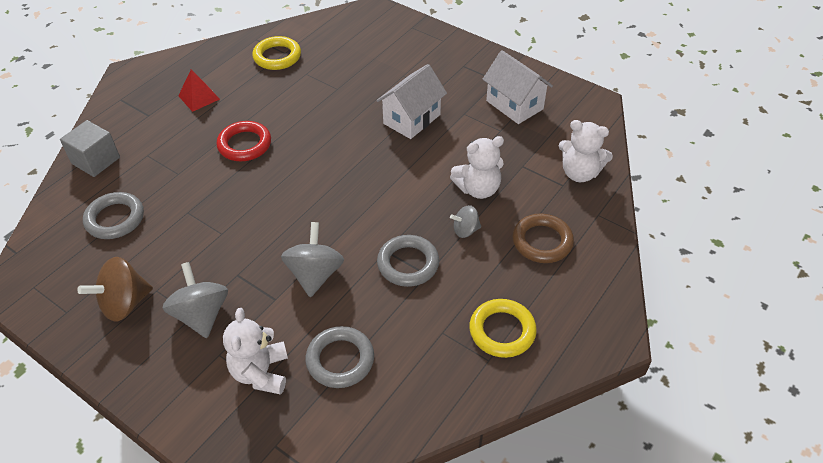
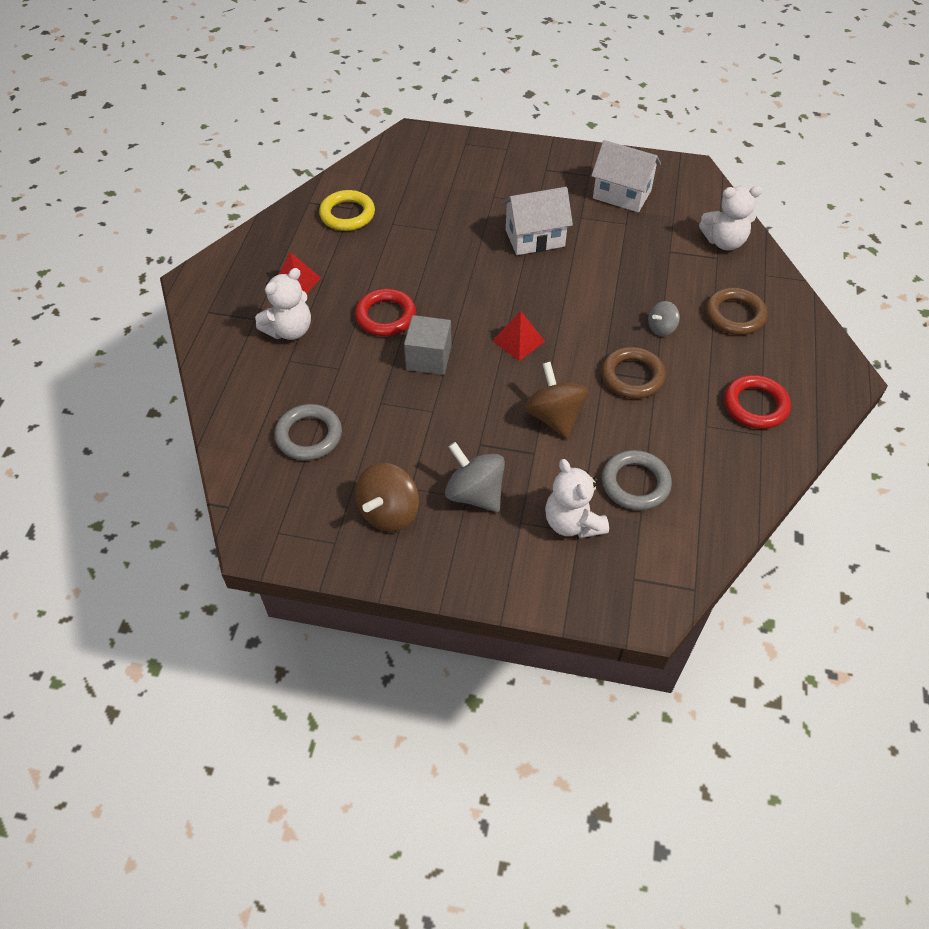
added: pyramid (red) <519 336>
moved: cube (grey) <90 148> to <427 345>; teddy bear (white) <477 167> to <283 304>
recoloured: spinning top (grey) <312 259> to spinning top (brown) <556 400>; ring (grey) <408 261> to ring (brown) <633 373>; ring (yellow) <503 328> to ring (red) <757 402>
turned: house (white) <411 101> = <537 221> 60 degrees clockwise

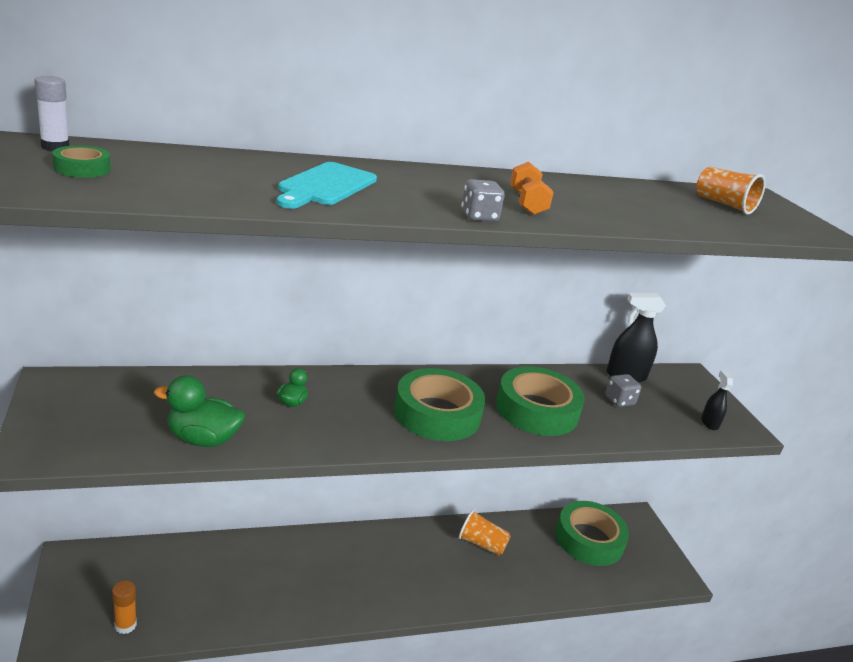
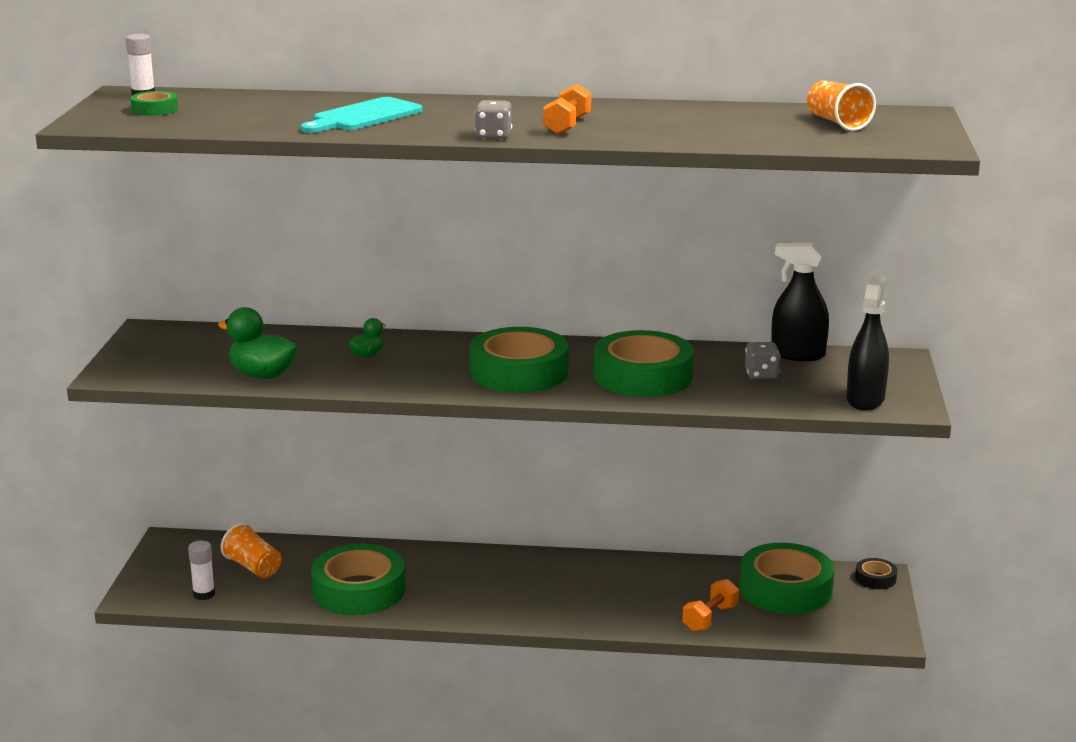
added: tape (green) <358 579>; dumbbell (orange) <710 605>; tape (black) <876 573>
moved: cup (orange) <484 533> to <251 550>
recoloured: glue stick (orange) <124 607> to glue stick (white) <201 570>
resized: spray bottle (black) <717 400> = <867 343> x1.76

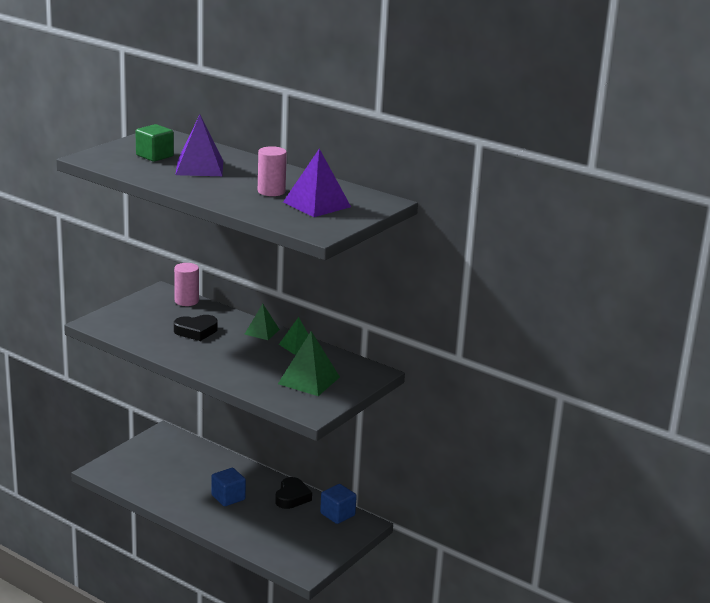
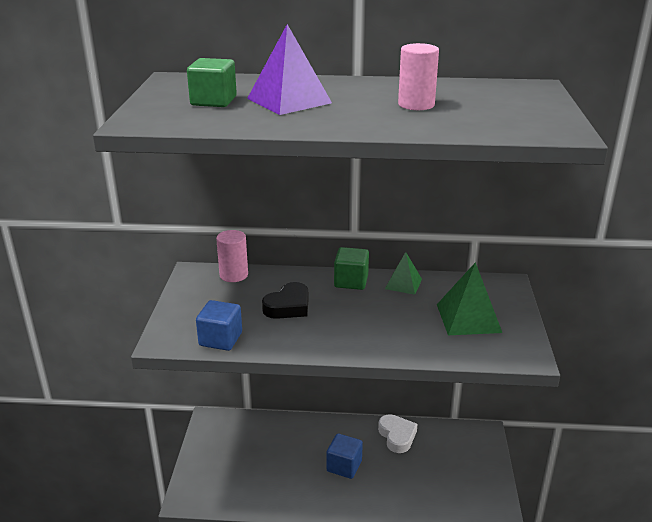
removed: pyramid (purple) <317 183>
moved: cube (blue) <338 504> to <219 325>
replaced: pyramid (green) <262 322> to cube (green) <351 268>
recoloured: heart (black) <293 493> to heart (white) <397 433>

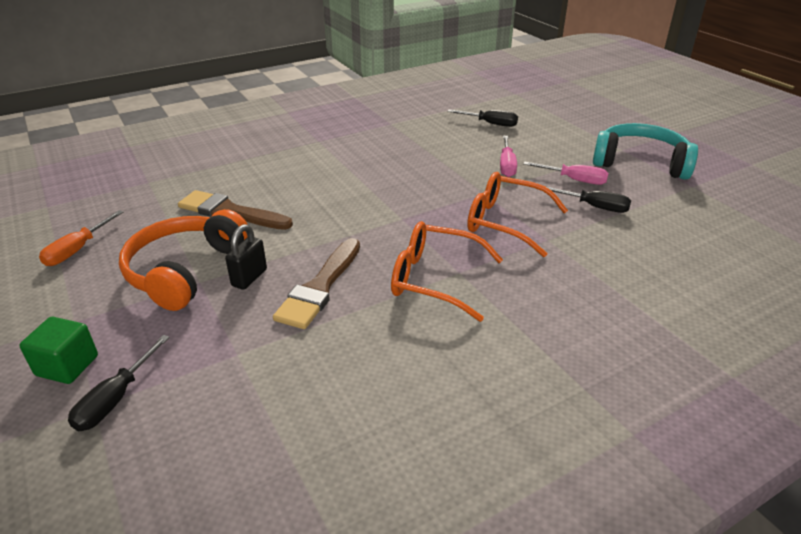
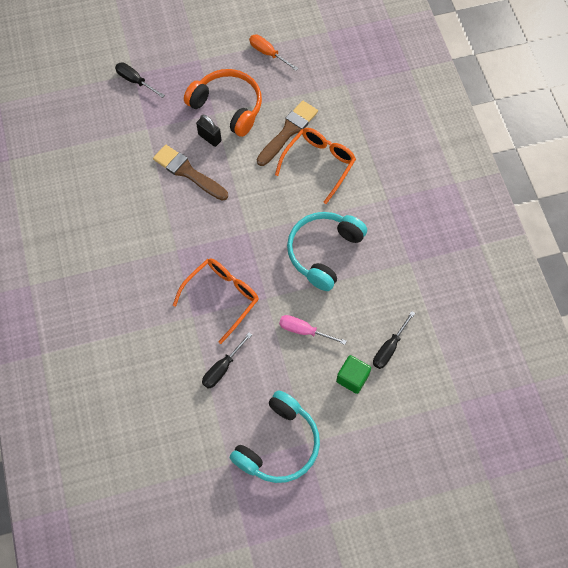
removed: screwdriver (pink) <566 173>
added: headphones (turquoise) <327 251>
moved: cube (green) <58 350> to <353 374>; glasses (orange) <447 271> to <315 166>

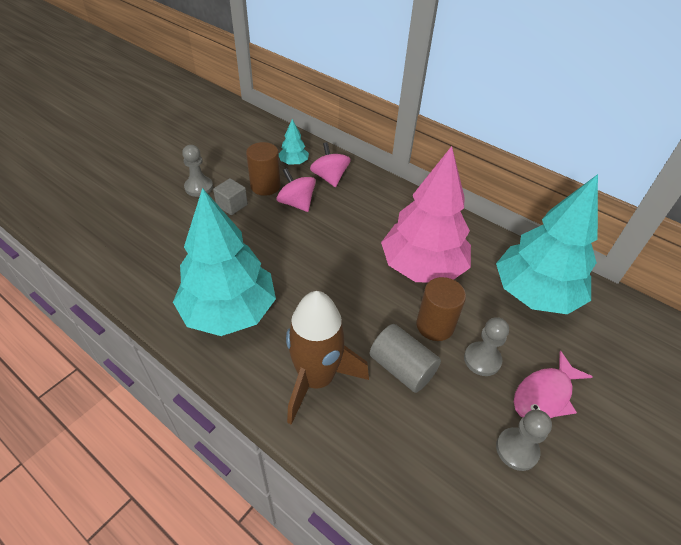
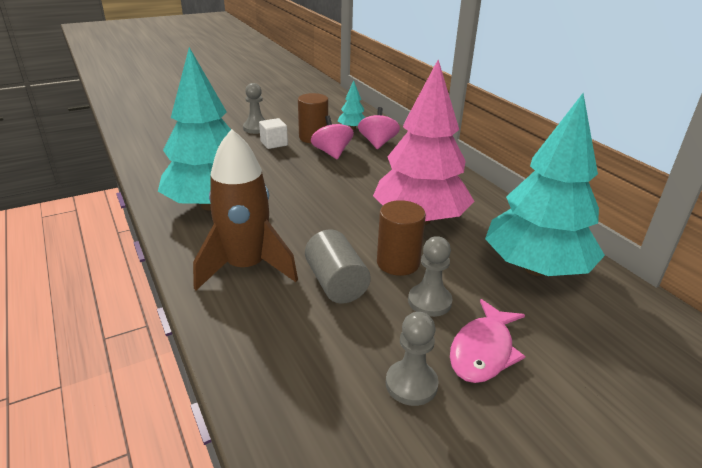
recoloured: cube (grey) <230 196> to cube (white) <273 133>
turned: fish (pink) <553 384> = <488 341> 45 degrees counterclockwise

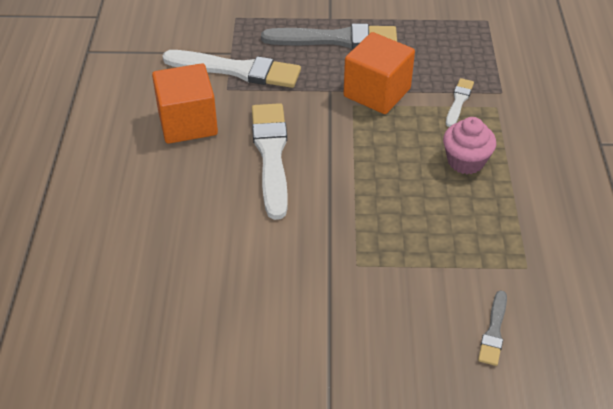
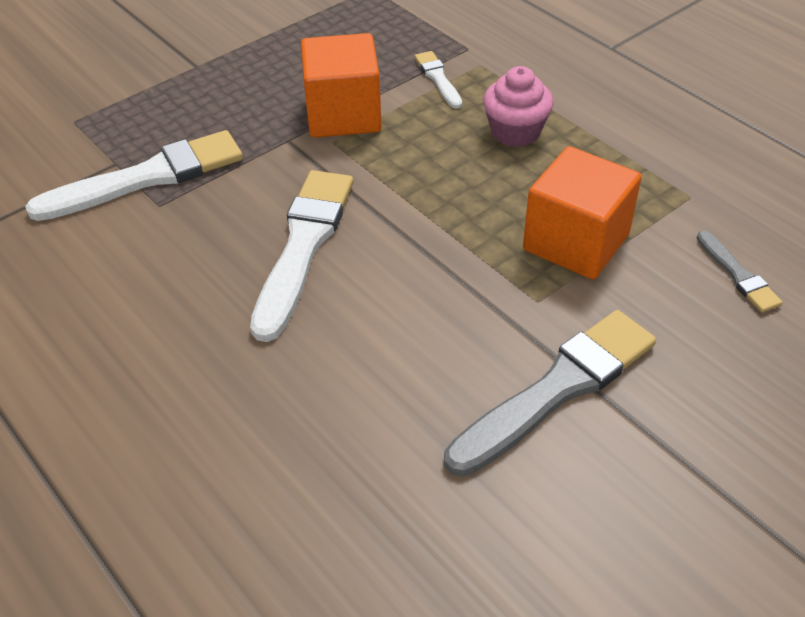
moved: cube (orange) <185 103> to <582 212>; brush (grey) <329 36> to <550 393>
turned: brush (white) <270 161> = <302 256> 60 degrees clockwise

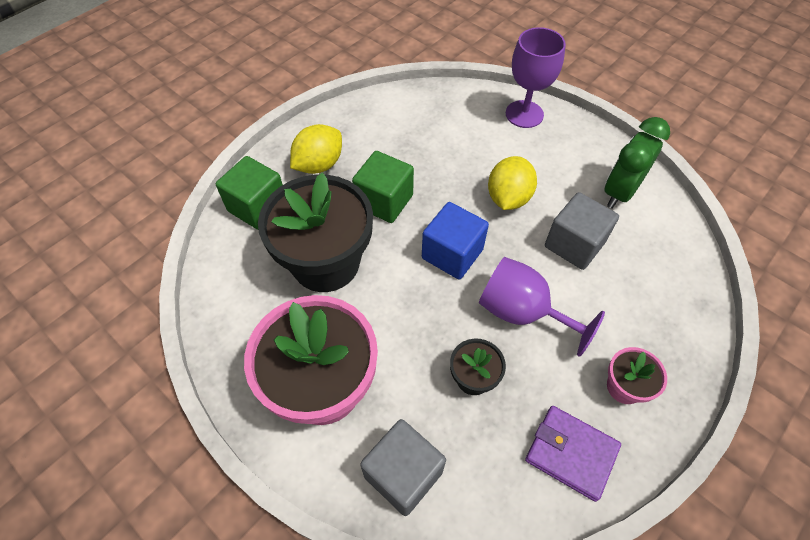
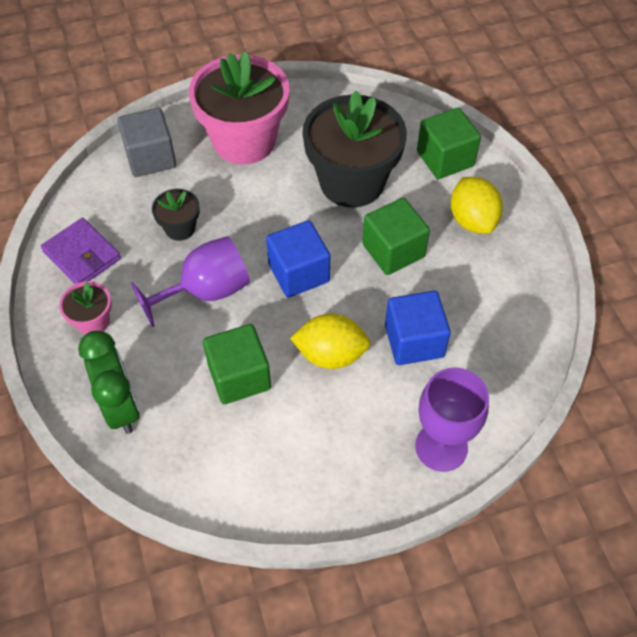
added: cube (blue) <418 328>
moved: clock (green) <637 163> to <109 382>
recoloured: cube (grey) <582 231> to cube (green) <237 364>
turned: lemon (yellow) <512 183> = <330 341> 45 degrees counterclockwise; wallet (purple) <573 454> = <81 251> 75 degrees clockwise

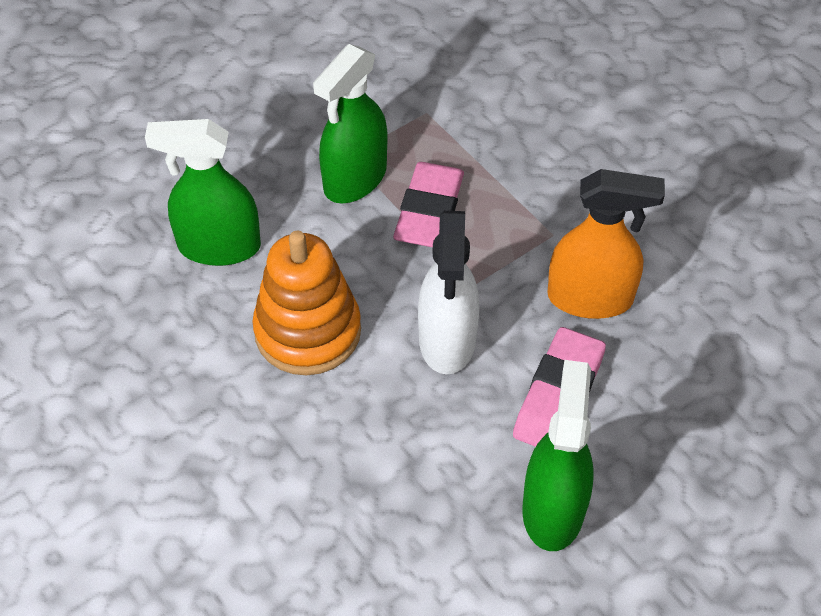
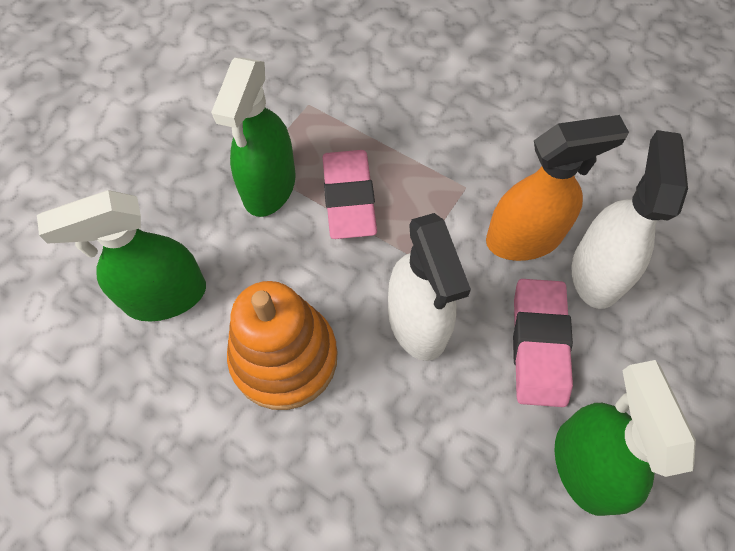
added: spray bottle (white) <630 219>

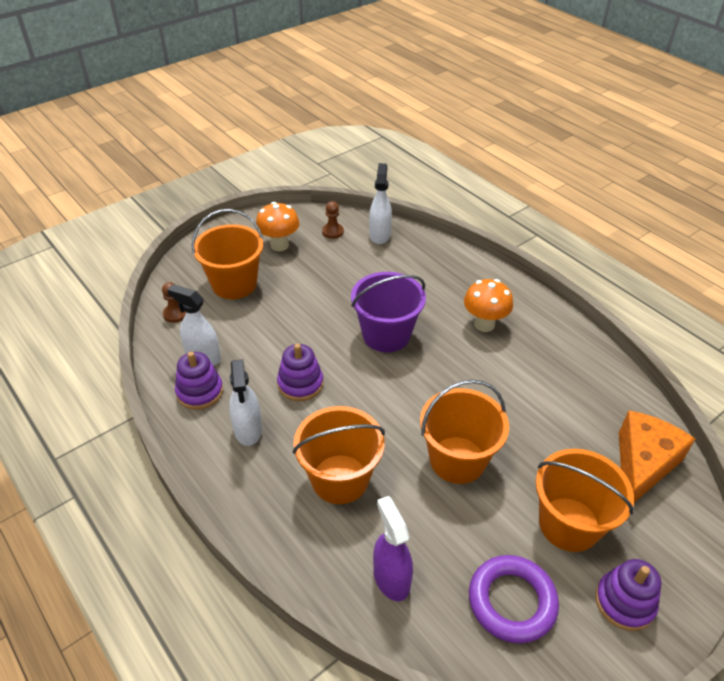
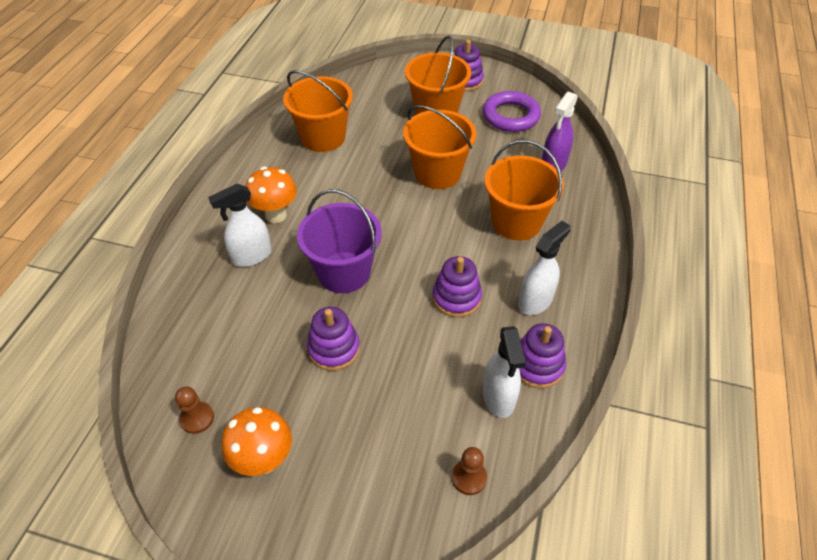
removed: cheese (orange) <657 456>
added: stacking toy (purple) <333 339>
moved: bucket (orange) <227 254> to <318 111>; spray bottle (white) <380 203> to <240 225>

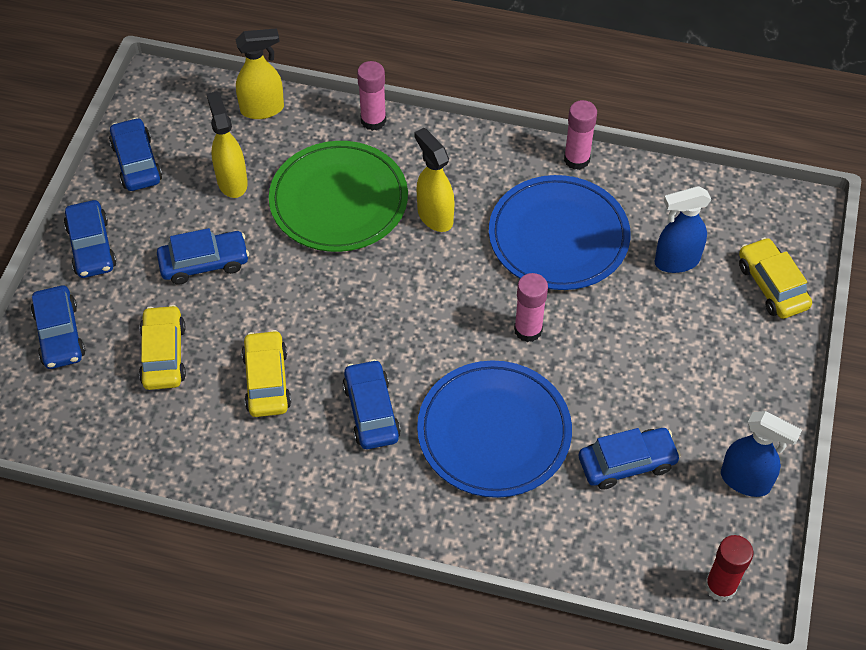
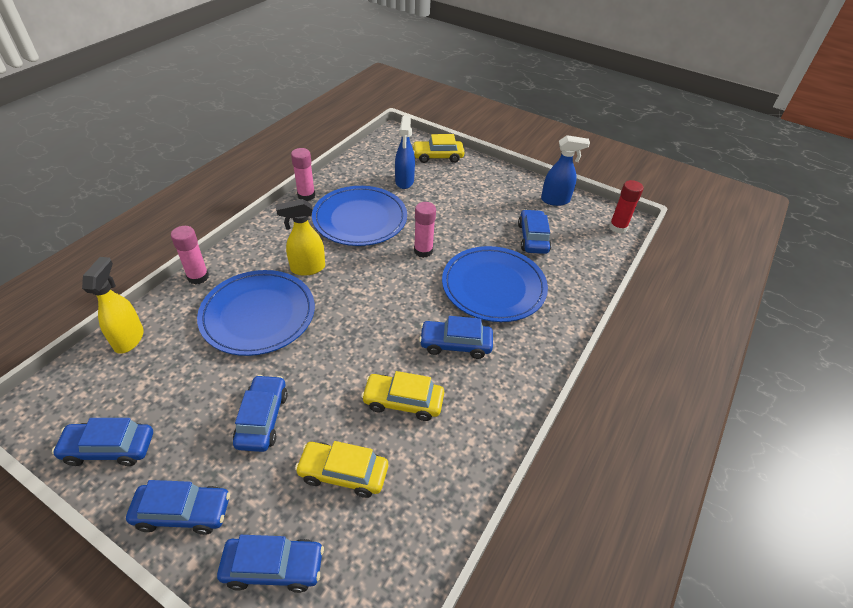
removed: spray bottle (yellow) <227 144>
recoloured: plate (green) <338 196> to plate (blue) <256 313>
turned: spray bottle (blue) <761 454> = <565 170> 45 degrees clockwise

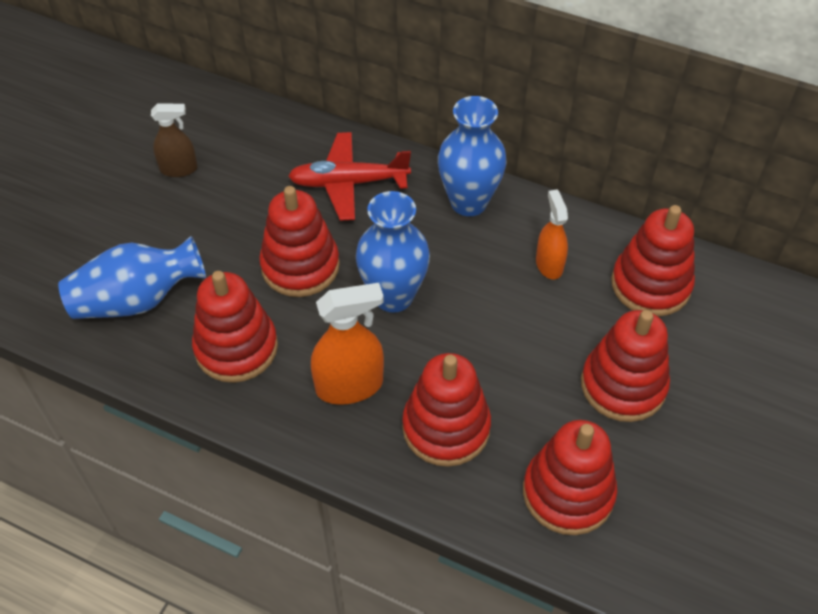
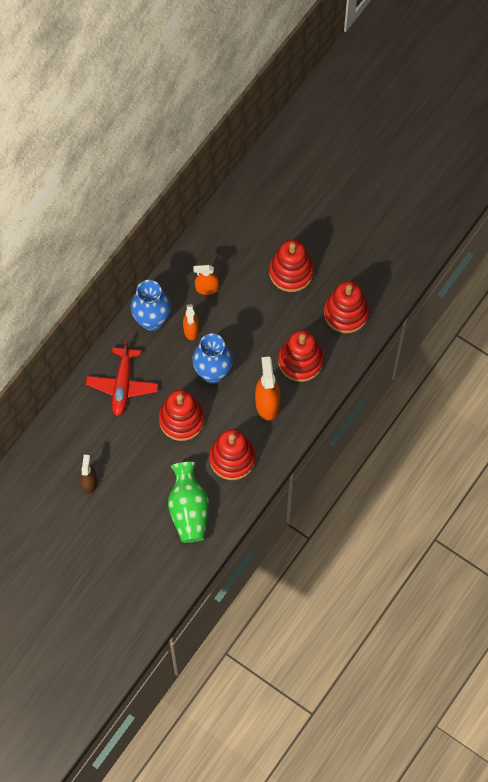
removed: stacking toy (red) <653 260>
added: spray bottle (orange) <191 322>
recoloured: vase (blue) <132 277> to vase (green) <188 502>

